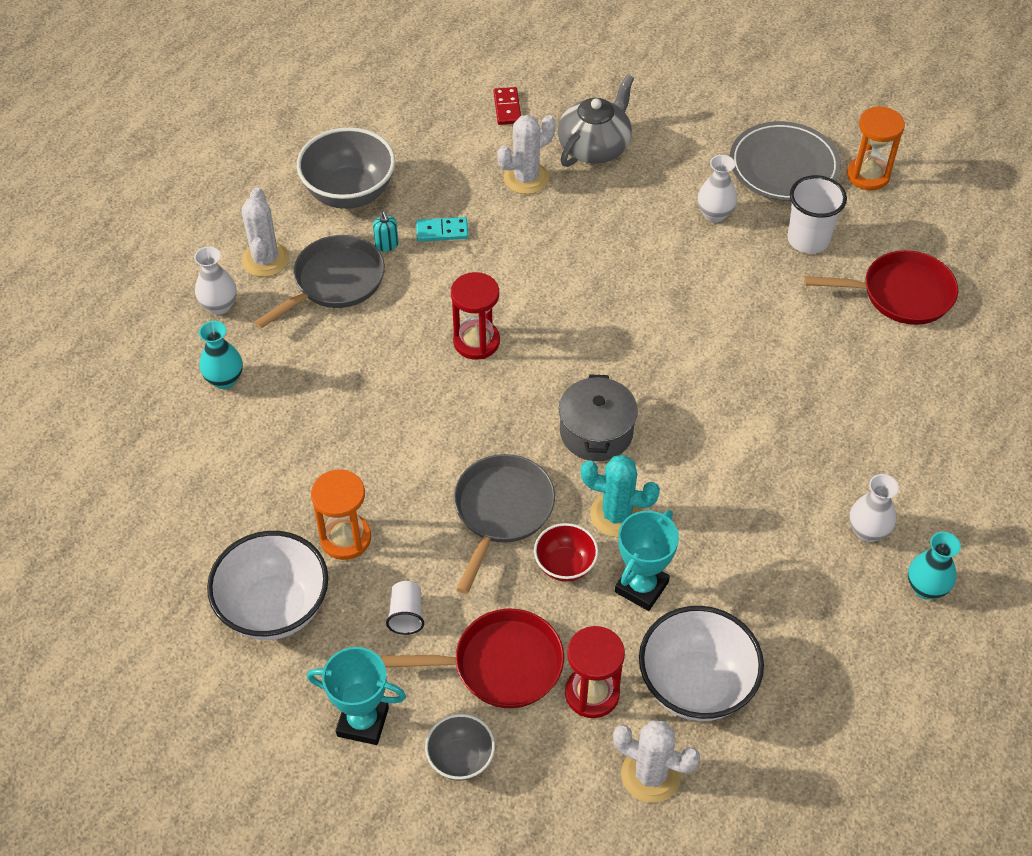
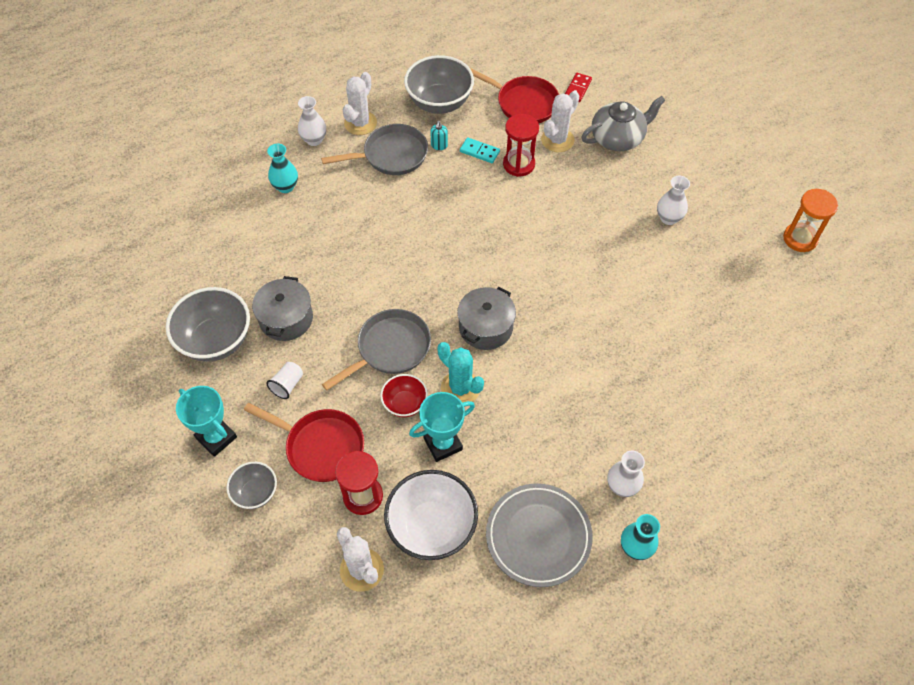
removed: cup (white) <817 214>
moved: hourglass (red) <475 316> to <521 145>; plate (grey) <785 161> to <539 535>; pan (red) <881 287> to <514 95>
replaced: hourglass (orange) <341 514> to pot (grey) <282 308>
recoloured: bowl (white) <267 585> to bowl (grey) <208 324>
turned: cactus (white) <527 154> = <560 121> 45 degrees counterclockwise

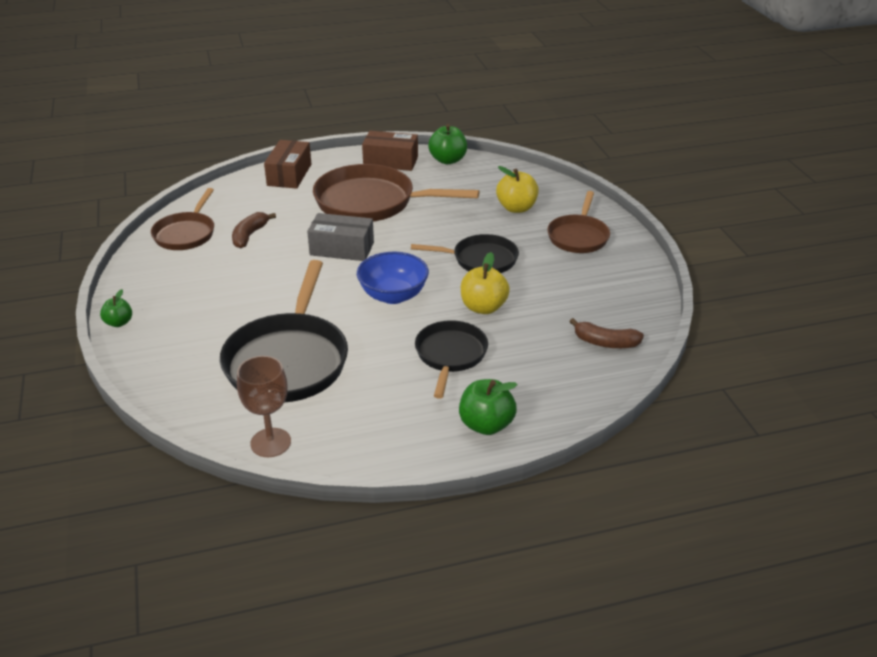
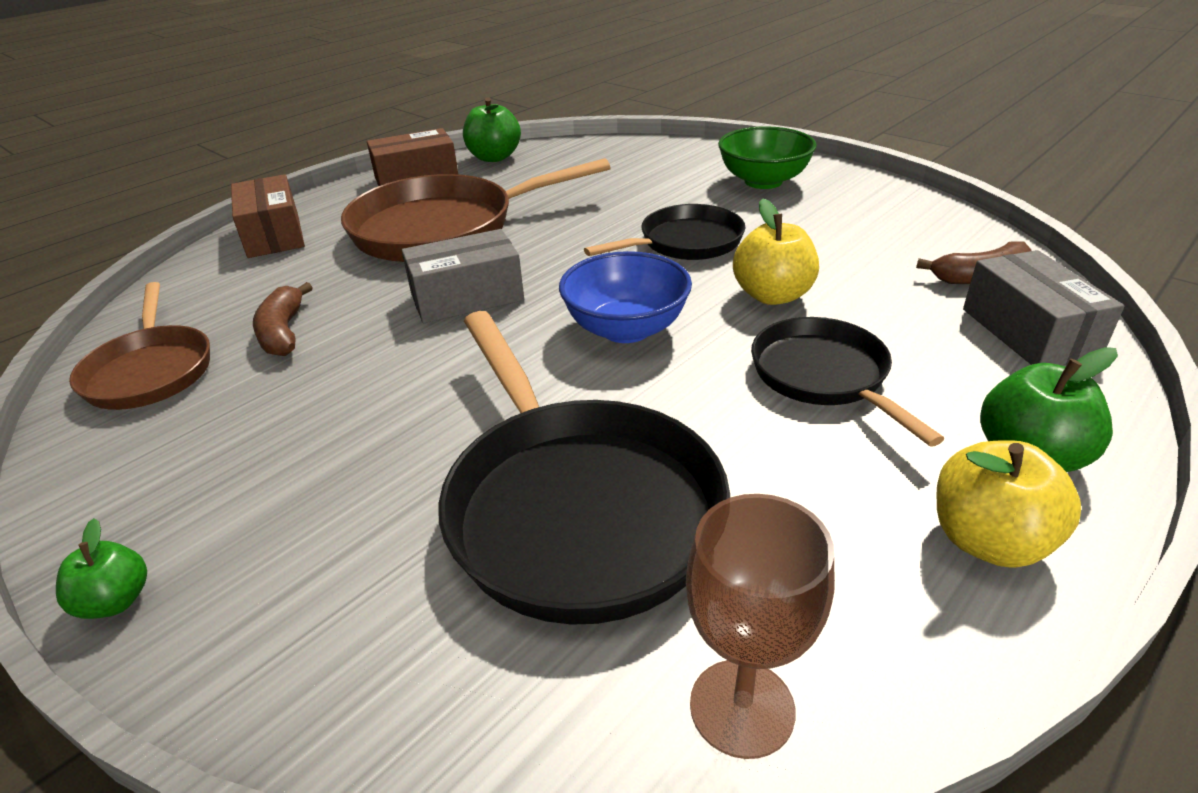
added: box (grey) <1044 308>
moved: apple (yellow) <517 189> to <1009 504>
replaced: pan (brown) <578 222> to bowl (green) <767 157>

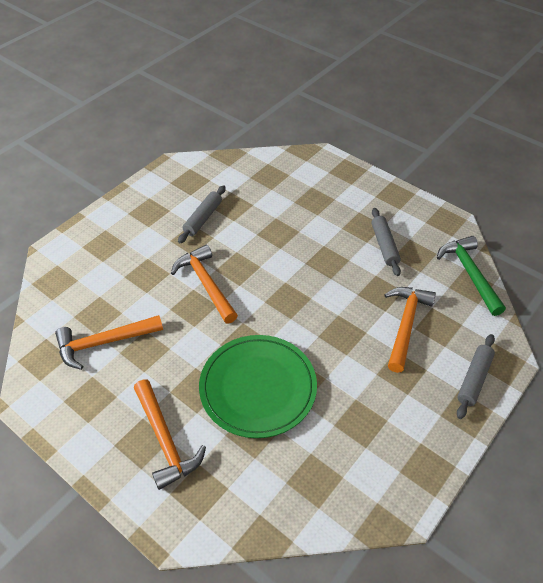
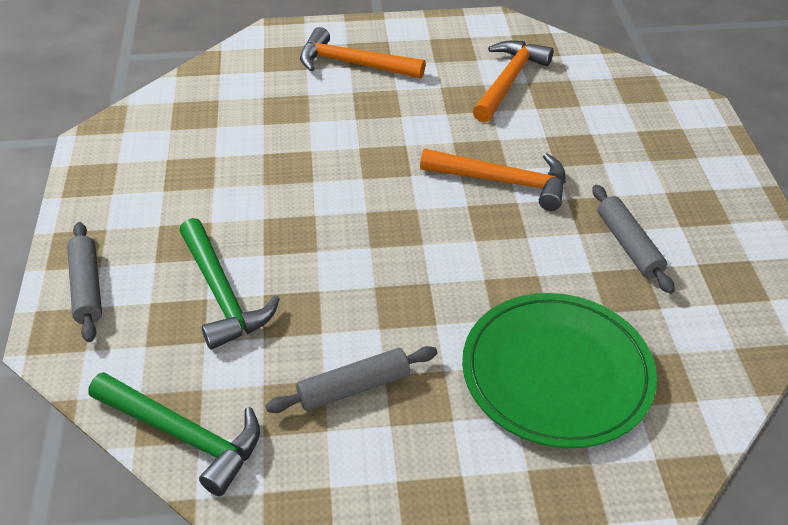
moved: plate (green) <258 386> to <559 370>
recoloured: hammer (orange) <410 330> to hammer (green) <229 284>
turned: rolling pin (grey) <386 242> = <351 379> 60 degrees counterclockwise

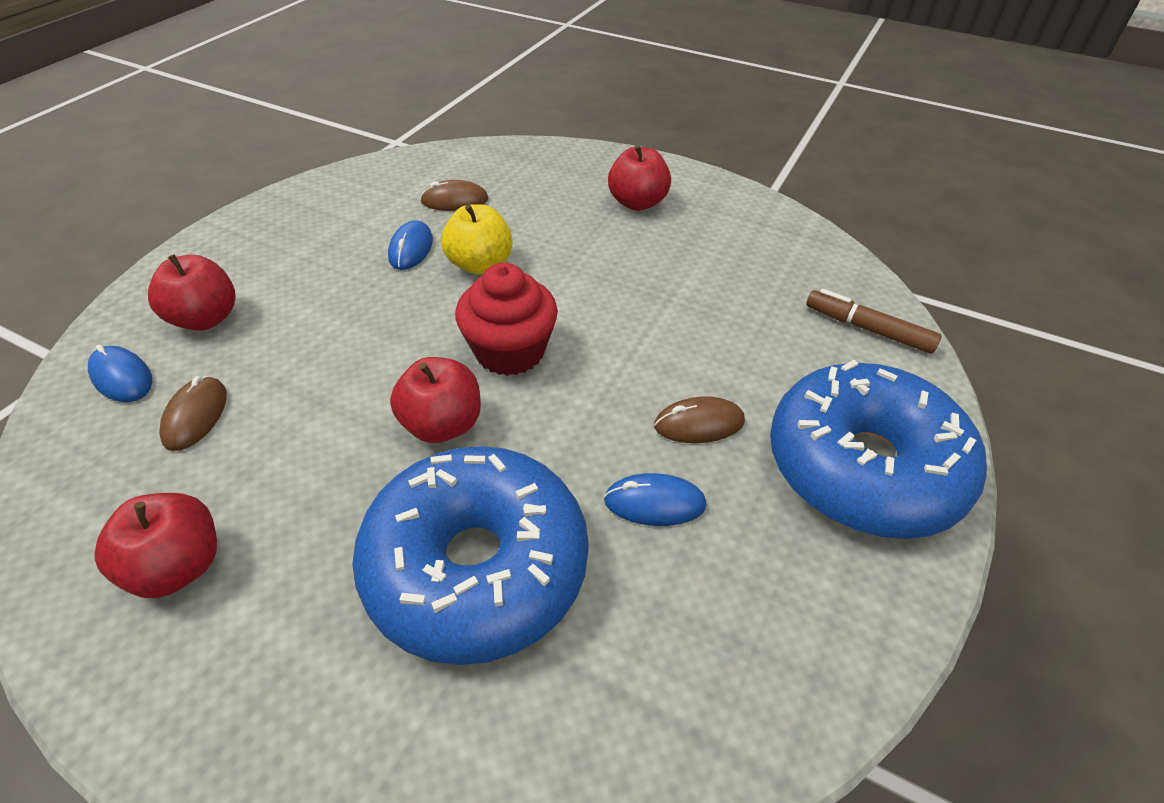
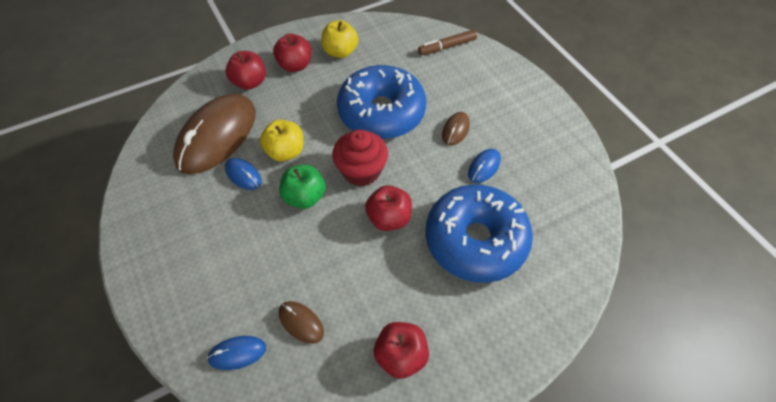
added: apple (green) <303 186>; apple (yellow) <339 39>
moved: apple (red) <192 292> to <246 70>; donut (blue) <878 449> to <381 102>
resized: mouse (brown) <454 195> = <214 134> x2.35

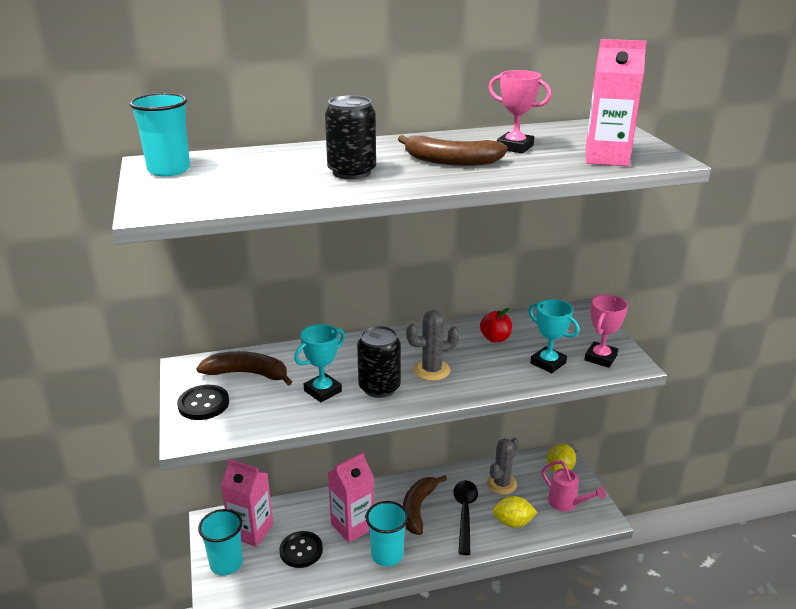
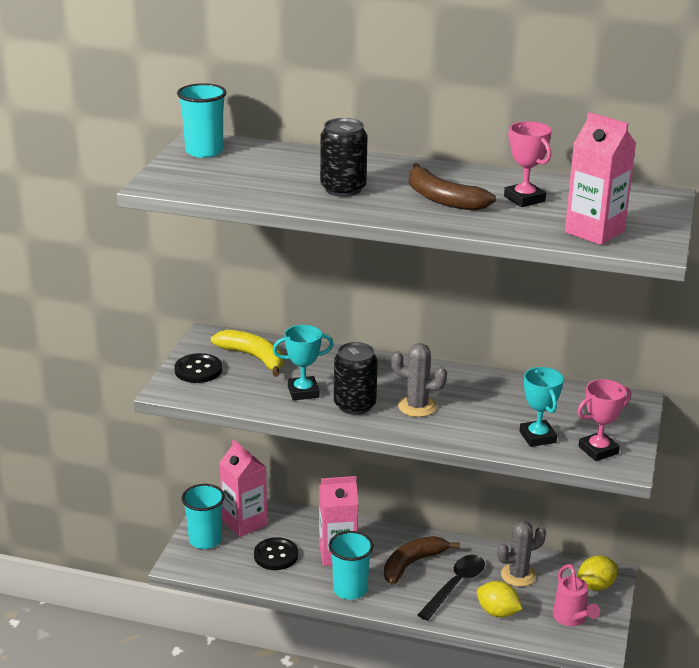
removed: apple (red) <496 325>
recoloured: banana (brown) <244 368> to banana (yellow) <247 353>

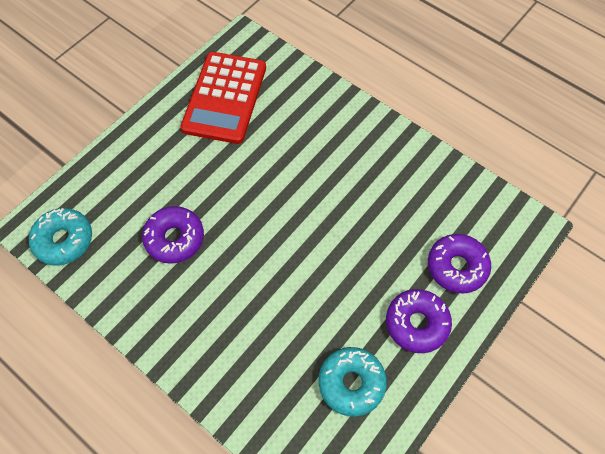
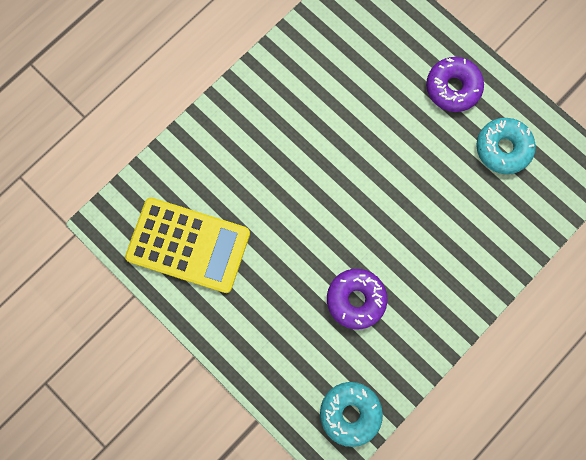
removed: donut (purple) <459 264>
recoloured: calculator (red) <223 98> to calculator (yellow) <187 245>

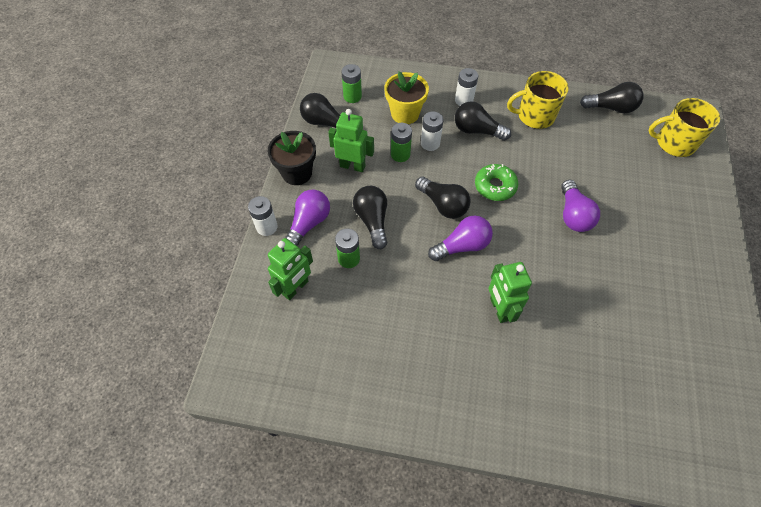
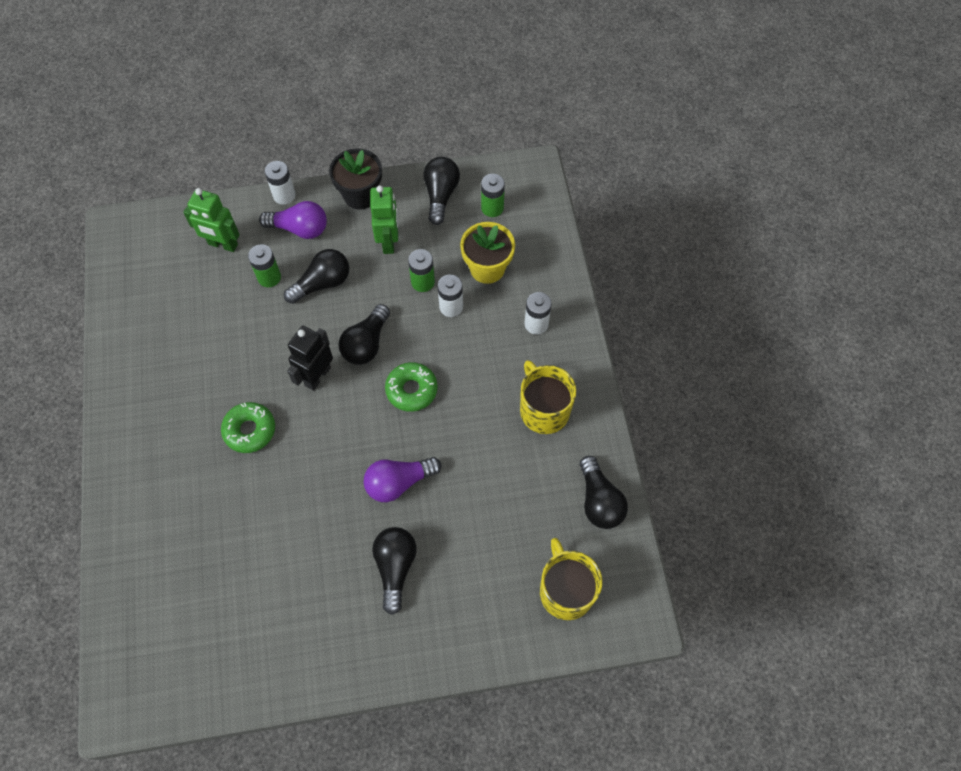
moved: light bulb (black) <483 121> to <394 571>
replaced: light bulb (purple) <460 238> to robot (black) <310 358>; robot (green) <510 292> to donut (green) <248 427>

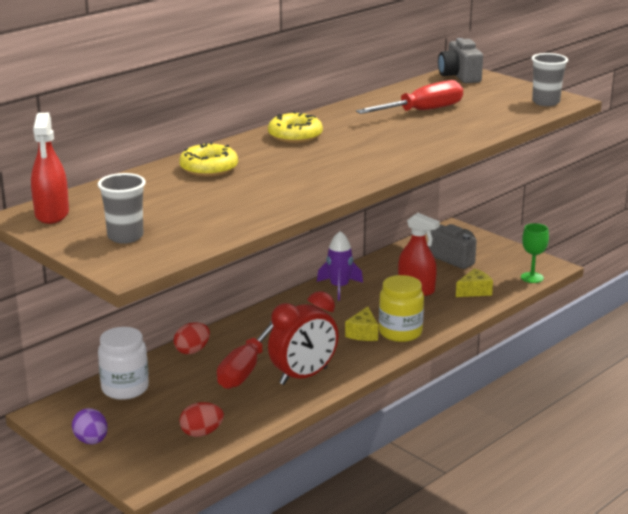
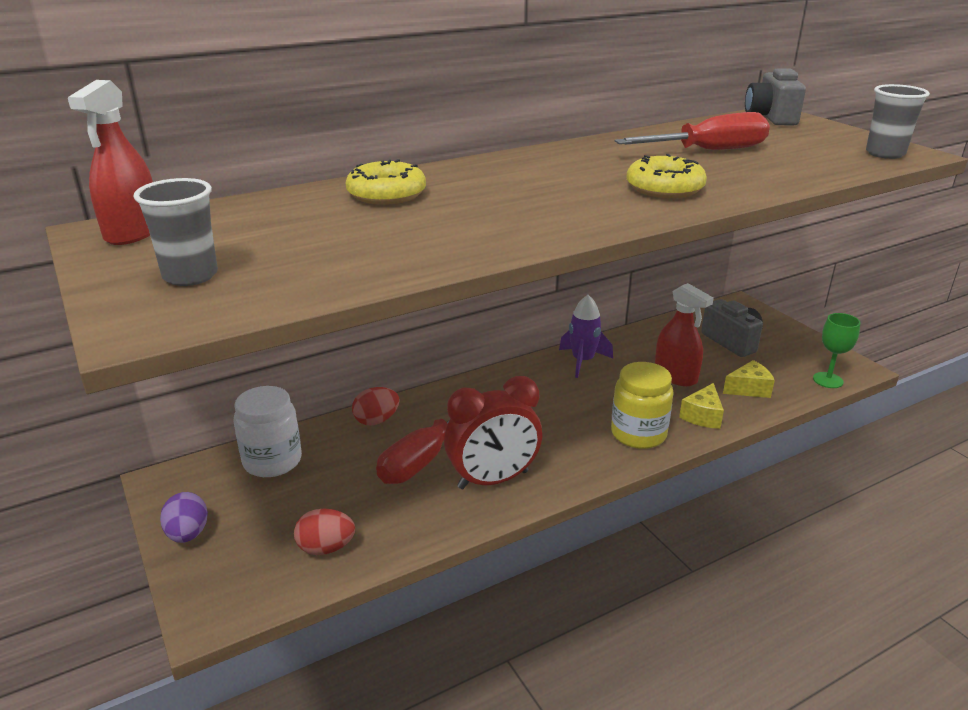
moved: donut (yellow) <295 127> to <667 176>; cheese (yellow) <361 324> to <701 406>

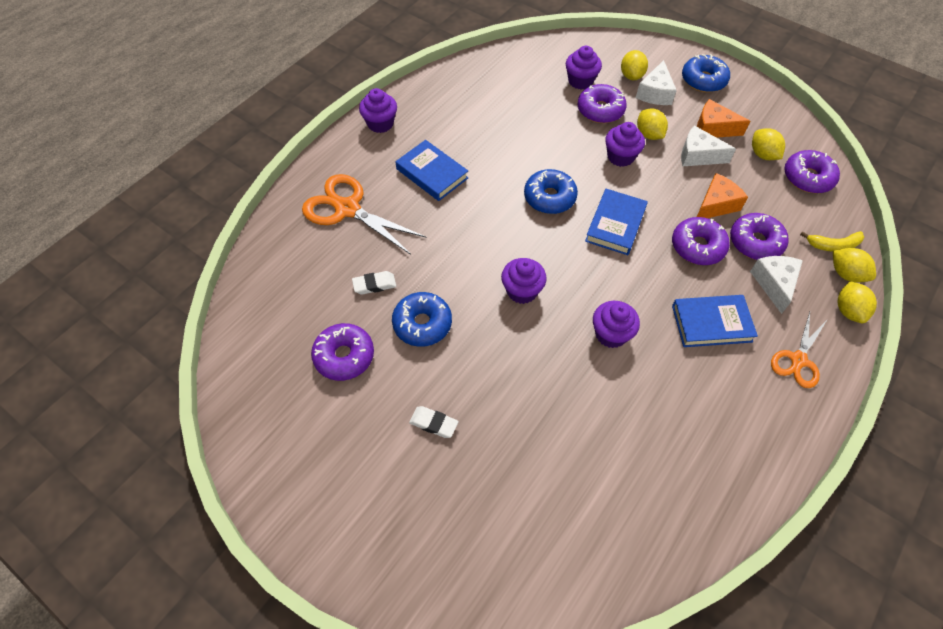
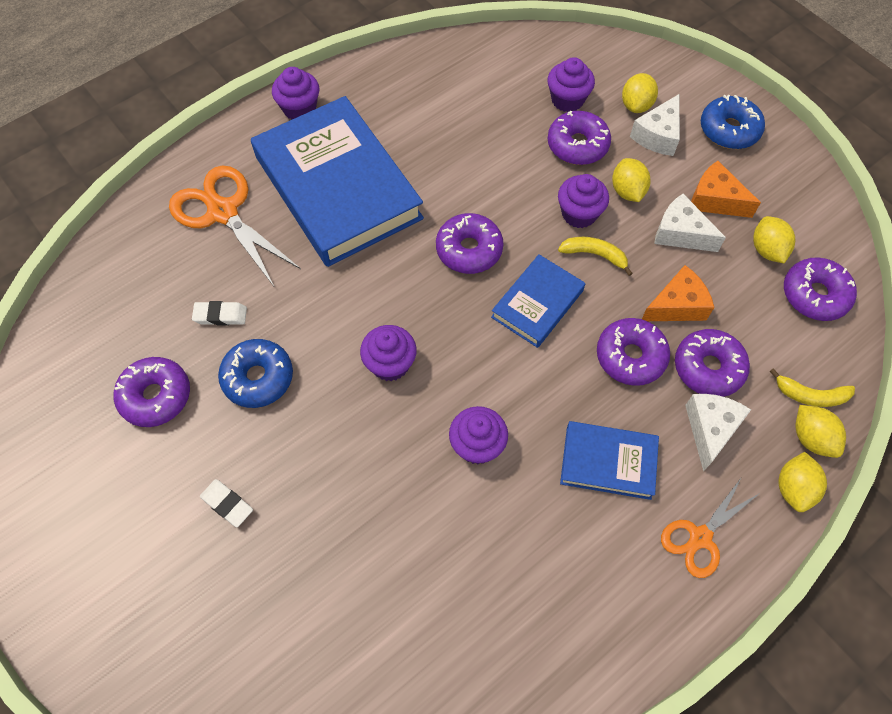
added: banana (yellow) <595 256>
recoloured: donut (blue) <551 191> to donut (purple) <469 243>
resized: book (blue) <432 170> = <337 181> x2.05

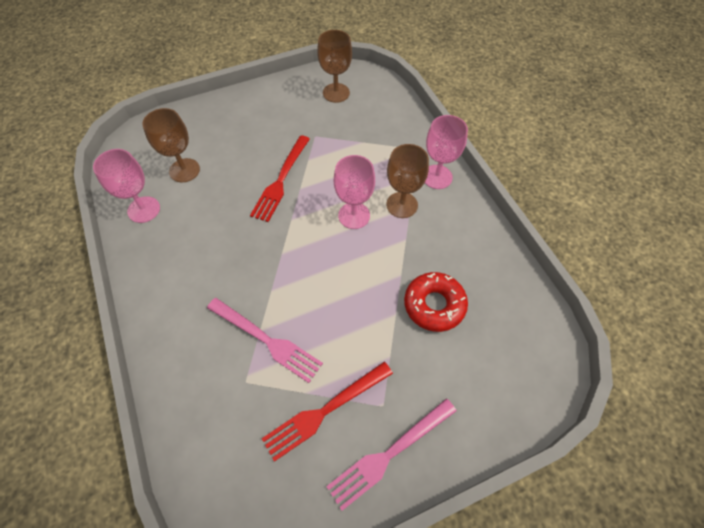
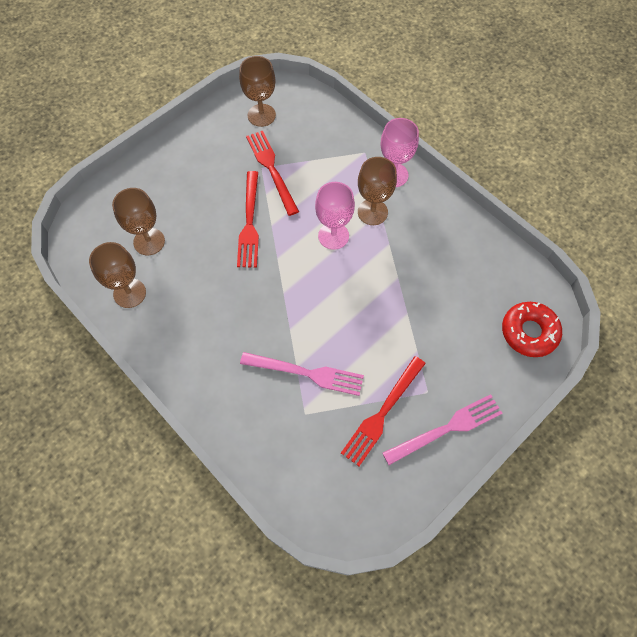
added: fork (red) <272 173>
moved: donut (red) <436 302> to <532 329>
recoloured: goblet (pink) <126 186> to goblet (brown) <117 275>
turned: fork (pink) <391 454> = <443 429> 150 degrees counterclockwise

